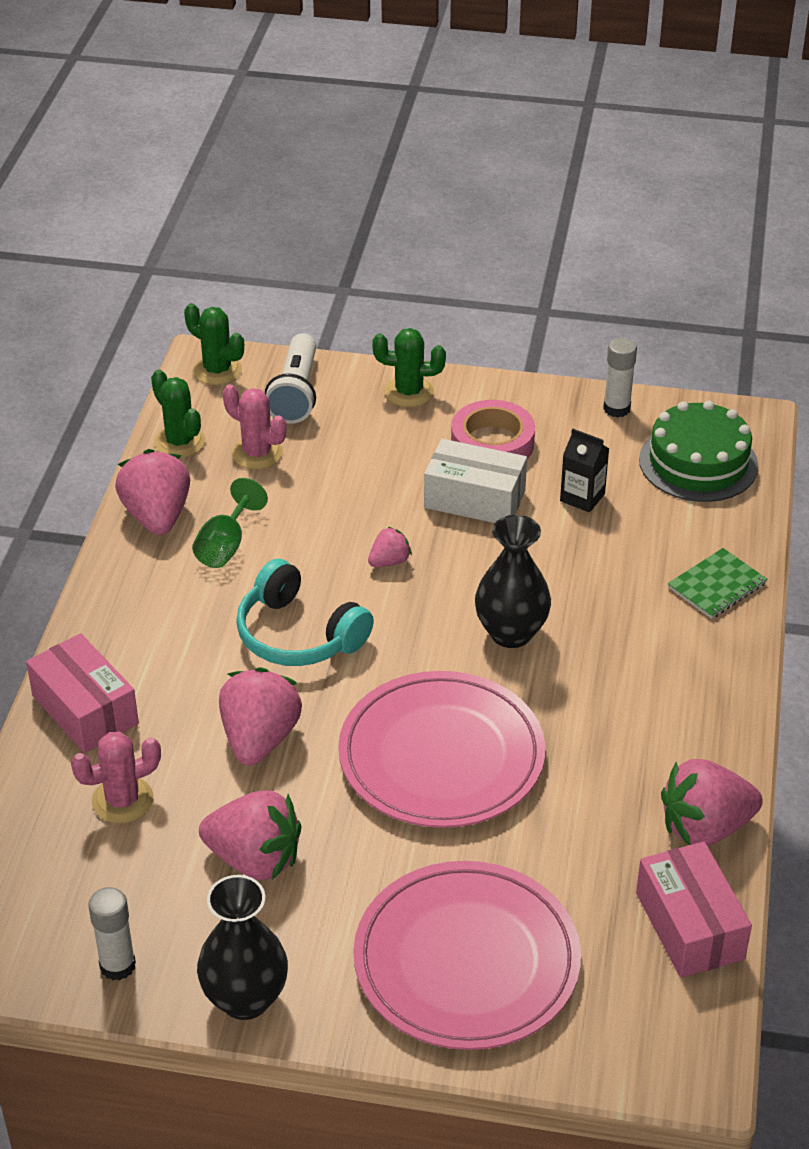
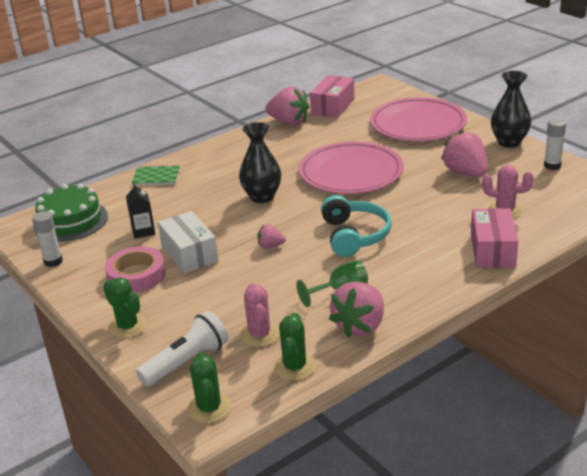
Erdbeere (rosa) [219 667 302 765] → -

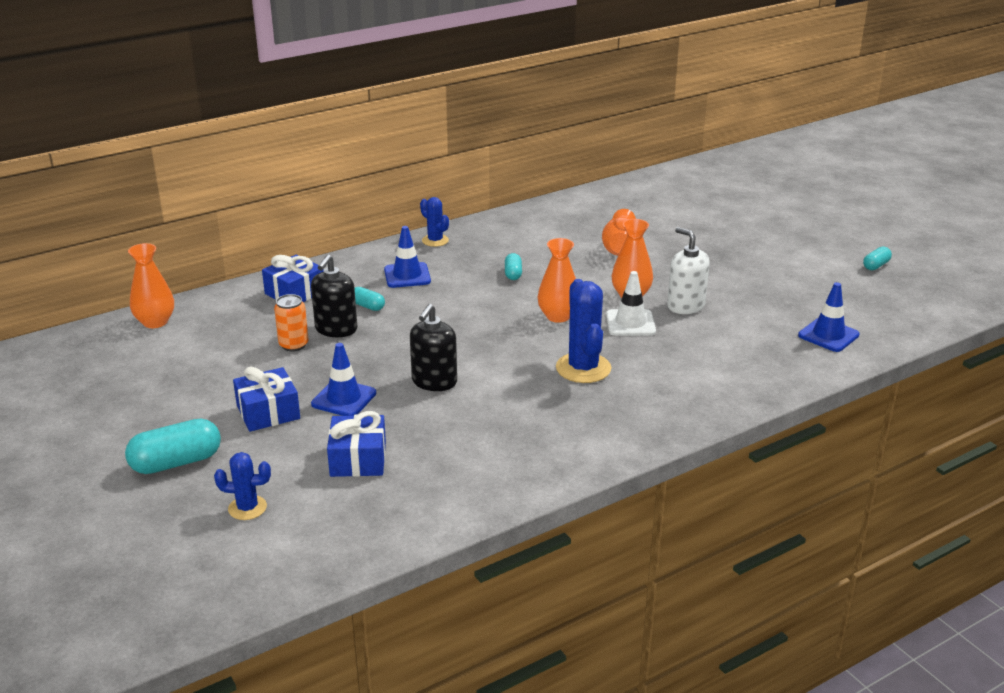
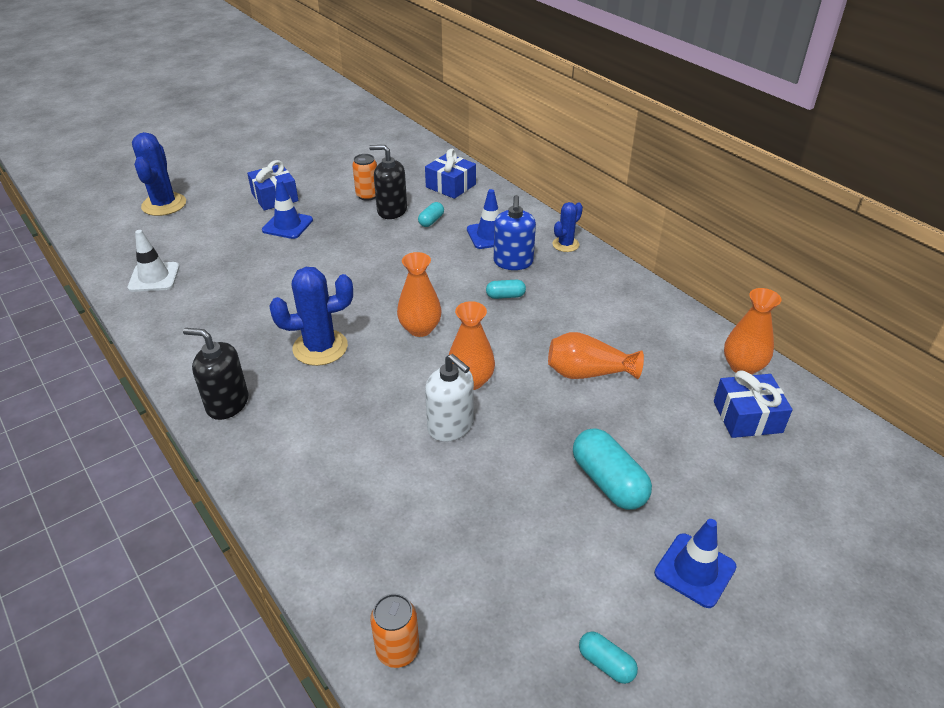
Seifenspender (weiß) [667 227 710 314] → Seifenspender (weiß) [425 354 474 442], 90 degrees clockwise
Vase (orange) [128 243 174 328] → Vase (orange) [724 288 781 375], relocated
Leitkegel (weiß) [606 271 656 336] → Leitkegel (weiß) [127 230 180 292], relocated
Leitkegel (blau) [798 282 860 352] → Leitkegel (blau) [654 519 737 608], relocated
Seifenspender (schwarz) [410 304 457 391] → Seifenspender (schwarz) [183 328 248 420], relocated
Geschenk (blau) [327 411 386 477] → Geschenk (blau) [714 371 792 438], relocated
Kapsel (türkis) [125 419 221 474] → Kapsel (türkis) [573 428 652 510], relocated
Kaktus (blau) [214 452 271 520] → Kaktus (blau) [132 132 186 216], x1.72
- → Seifenspender (blau) [494 195 536 270]
- → Dose (orange) [370 593 419 668]

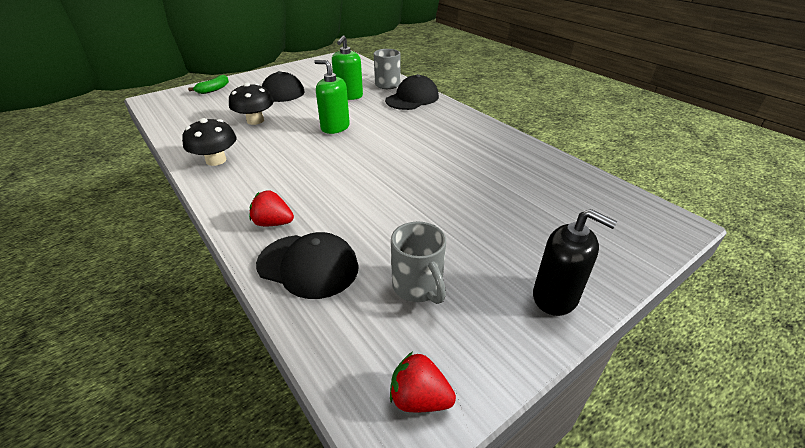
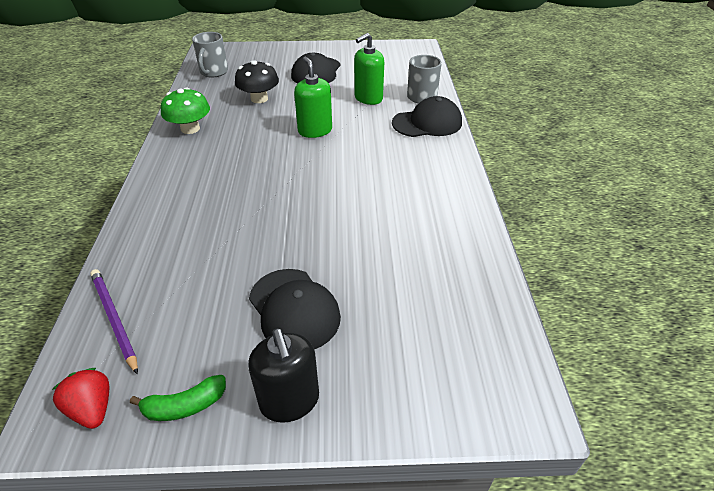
Banane (grün) [188 75 229 94] → Banane (grün) [130 375 226 421], relocated
Pilz (schwarz) [182 118 237 166] → Pilz (grün) [161 87 210 134]
Erdbeere (rot) [249 190 294 226] → -
Tasse (grau) [391 222 446 304] → Tasse (grau) [192 32 228 78], relocated
Kappe (schwarz) [256 232 359 299] → Kappe (schwarz) [249 269 341 349], relocated
- → Bleistift (lila) [90 269 138 375]

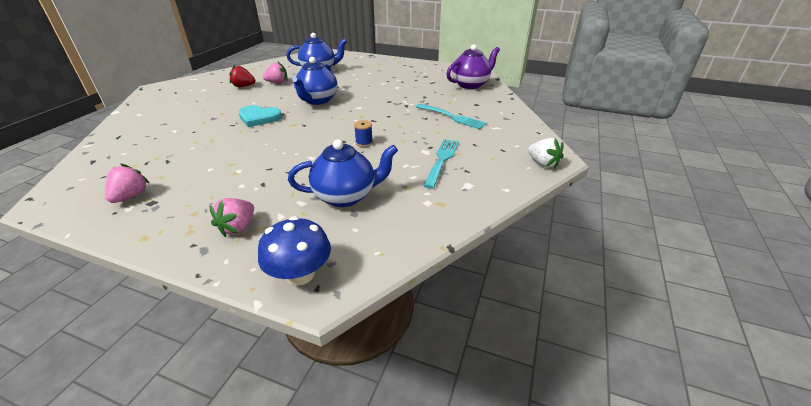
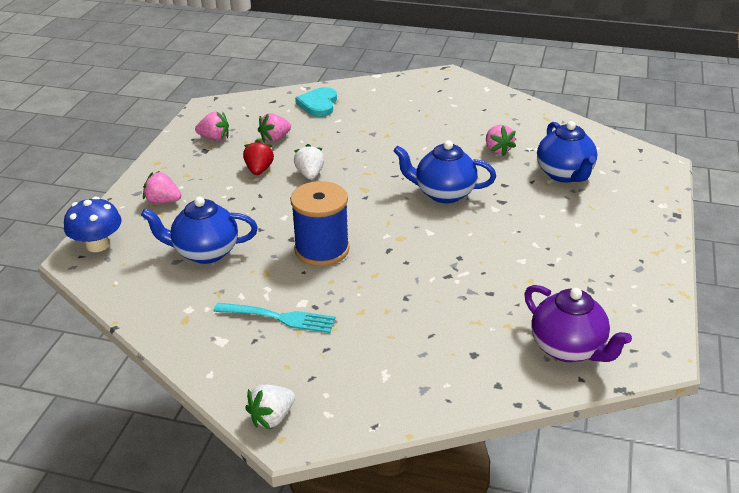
Erdbeere (rot) [229 65 256 87] → Erdbeere (rot) [243 140 274 175], relocated
Gabel (türkis) [416 104 487 129] → -
Herz (türkis) [239 105 282 127] → Herz (türkis) [295 87 337 117], relocated
Garnrolle (blau) [354 120 373 147] → Garnrolle (blau) [290 181 350 266], x2.45
Teekanne (blau) [288 140 398 207] → Teekanne (blau) [141 197 258 264], 105 degrees clockwise
- → Erdbeere (rosa) [258 113 291 142]
- → Erdbeere (weiß) [294 144 325 180]

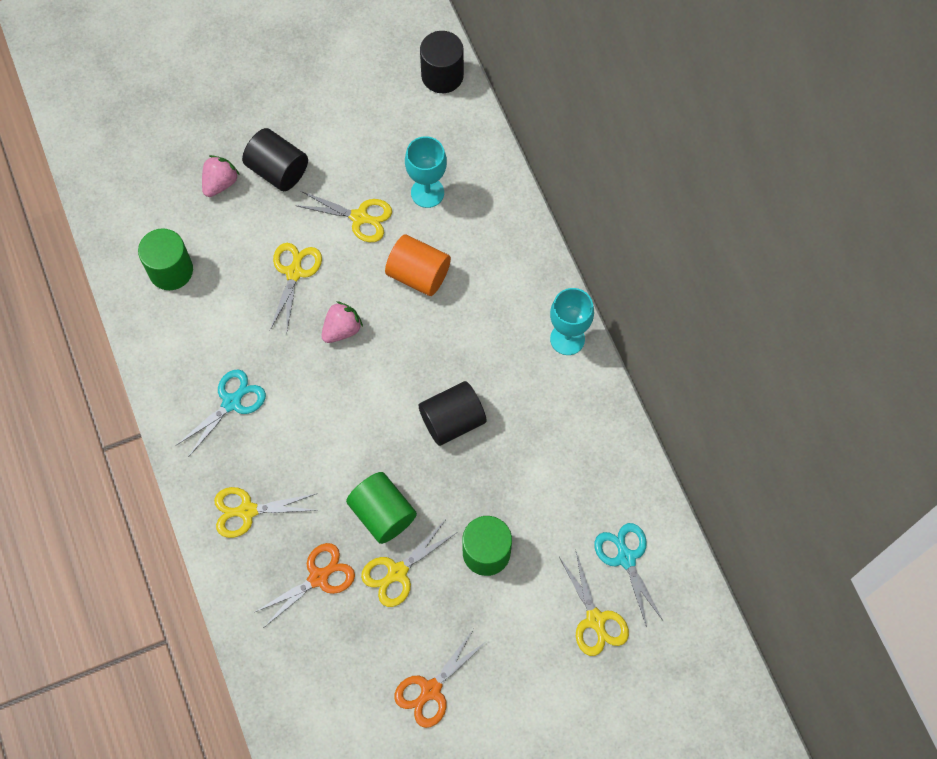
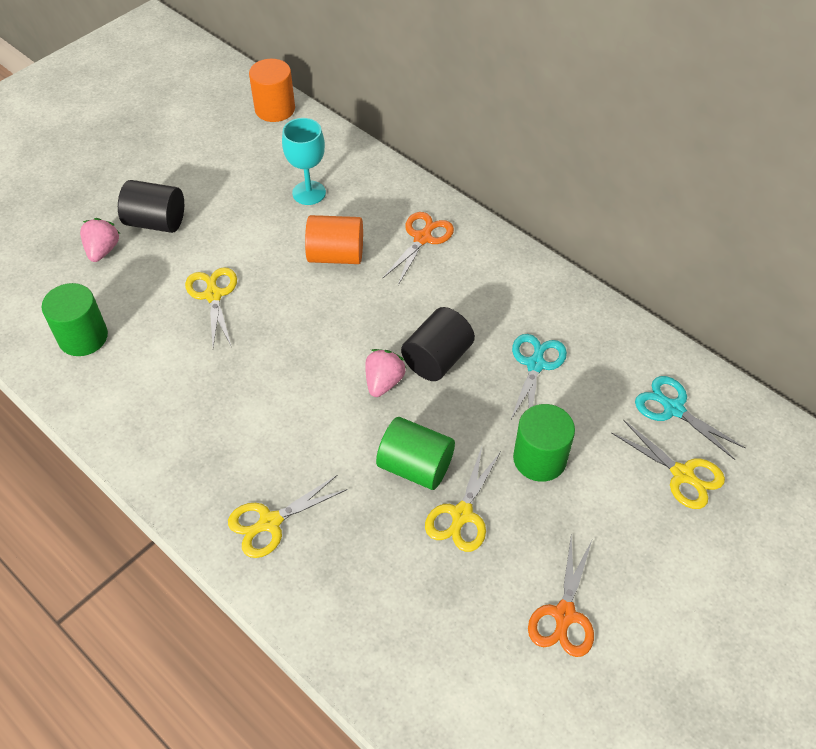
Vollzylinder (schwarz) [420 31 464 93] → Vollzylinder (orange) [249 59 295 122]
Schere (gelb) [295 191 392 242] → -
Kelch (türkis) [550 288 594 355] → -
Erdbeere (rosa) [321 301 363 343] → Erdbeere (rosa) [365 349 406 397], relocated
Schere (türkis) [177 369 266 456] → Schere (türkis) [510 334 567 421], relocated
Schere (orange) [253 543 355 627] → Schere (orange) [382 212 454 285], relocated

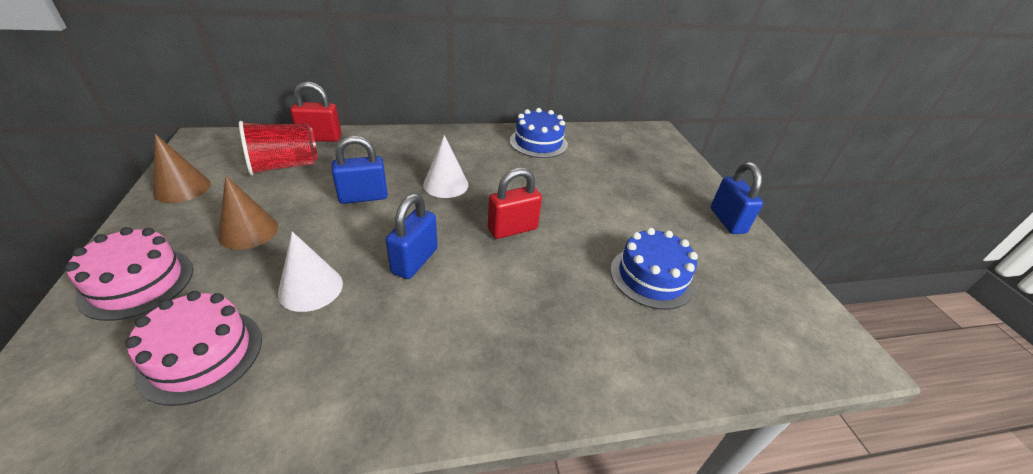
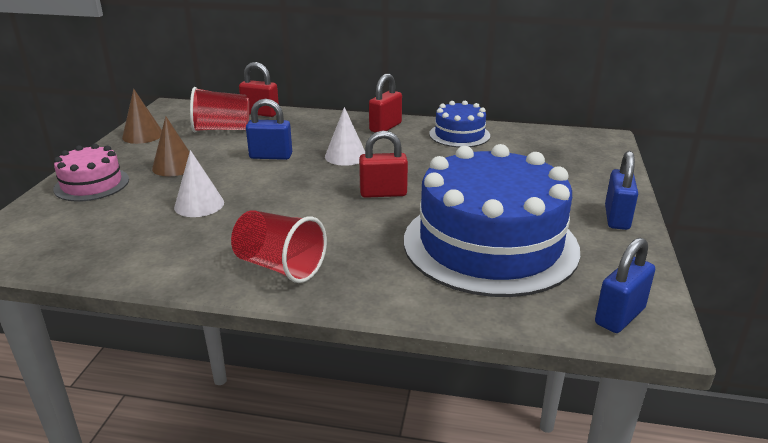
Vorhängeschloss (blau) [386 193 438 279] → Vorhängeschloss (blau) [595 237 655 333], relocated
Kuchen (blau) [610 228 698 310] → Kuchen (blau) [404 144 580 297], x2.10
Kuchen (rosa) [125 291 262 406] → -
- → Vorhängeschloss (rot) [369 74 402 133]
- → Becher (rot) [231 210 327 283]

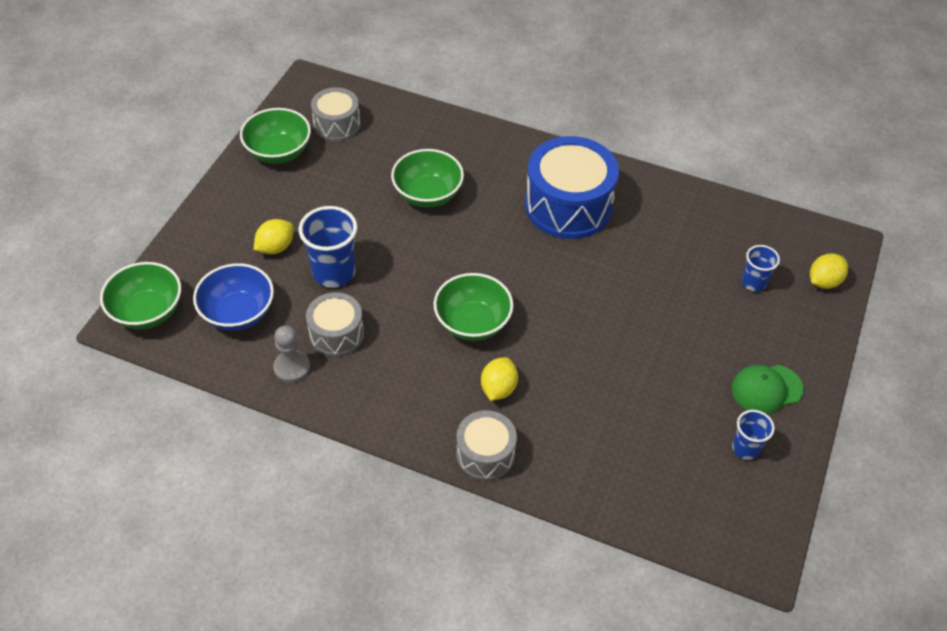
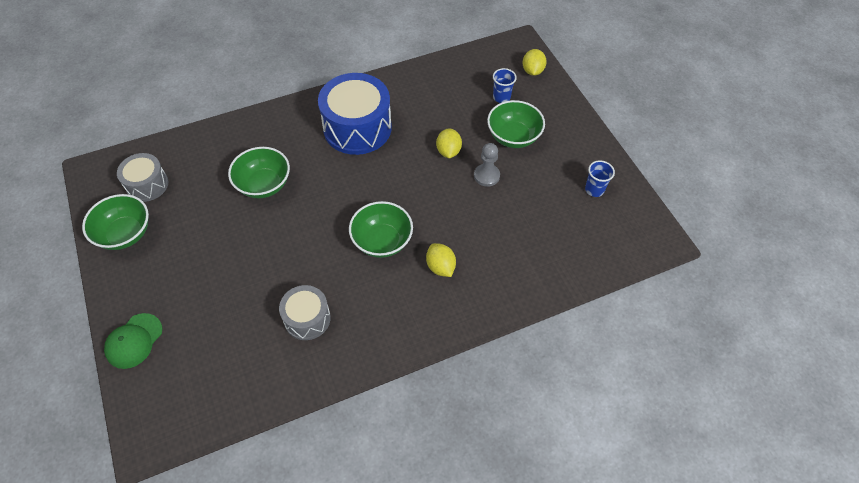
Becher (blau) [298 206 358 288] → -
Zitrone (gelb) [254 219 294 254] → Zitrone (gelb) [436 128 462 158], relocated
Schüssel (grün) [100 262 181 329] → Schüssel (grün) [487 100 545 148], relocated
Schüssel (blau) [193 263 274 331] → -
Bauer (grau) [273 326 310 383] → Bauer (grau) [474 143 500 187], relocated
Kappe (grün) [732 365 804 414] → Kappe (grün) [104 313 163 369], relocated
Trommel (grau) [456 410 517 481] → -

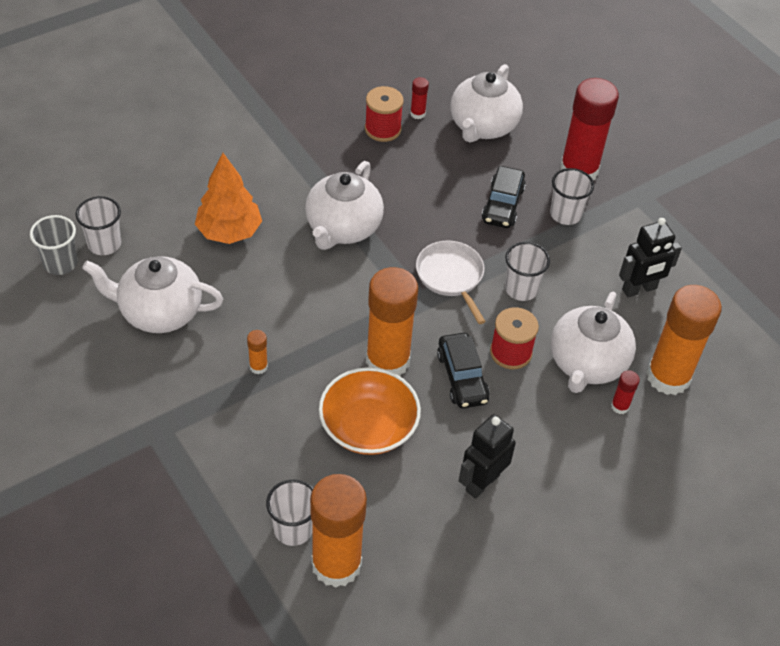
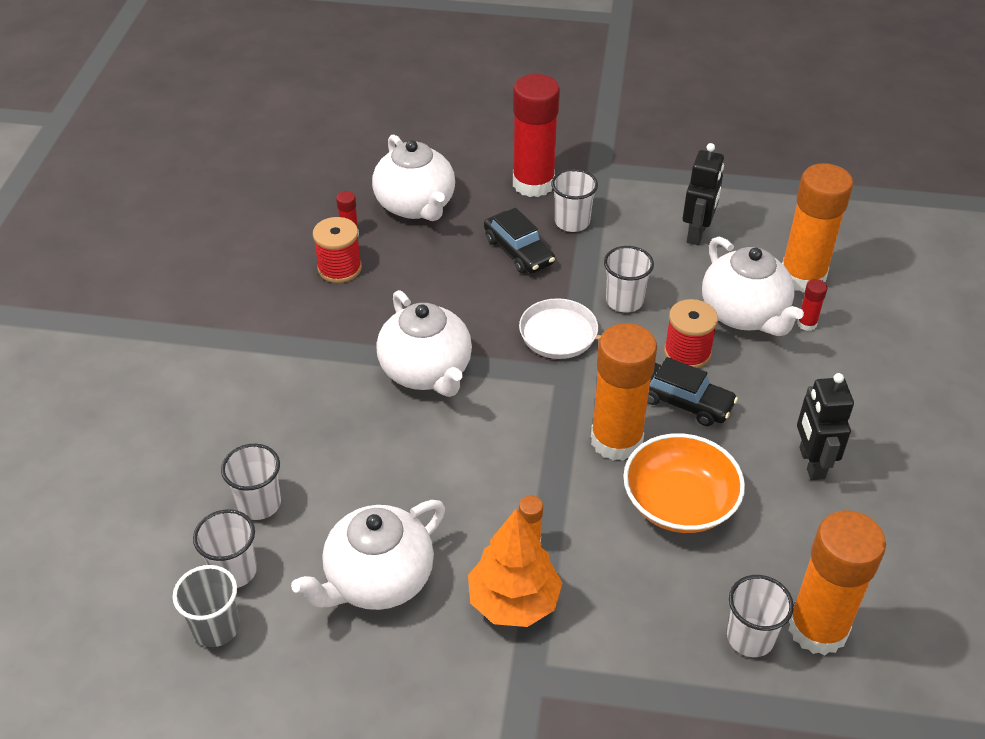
Baum (orange) [195 153 262 244] → Baum (orange) [468 508 563 627], relocated
- → Becher (weiß) [221 444 281 520]

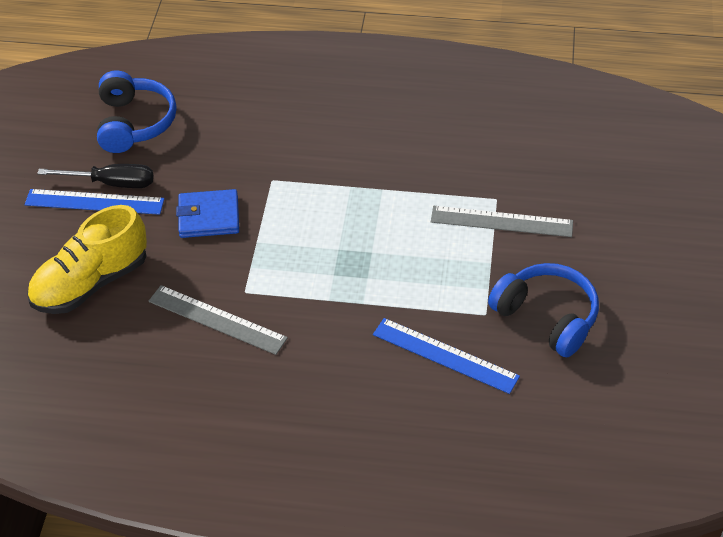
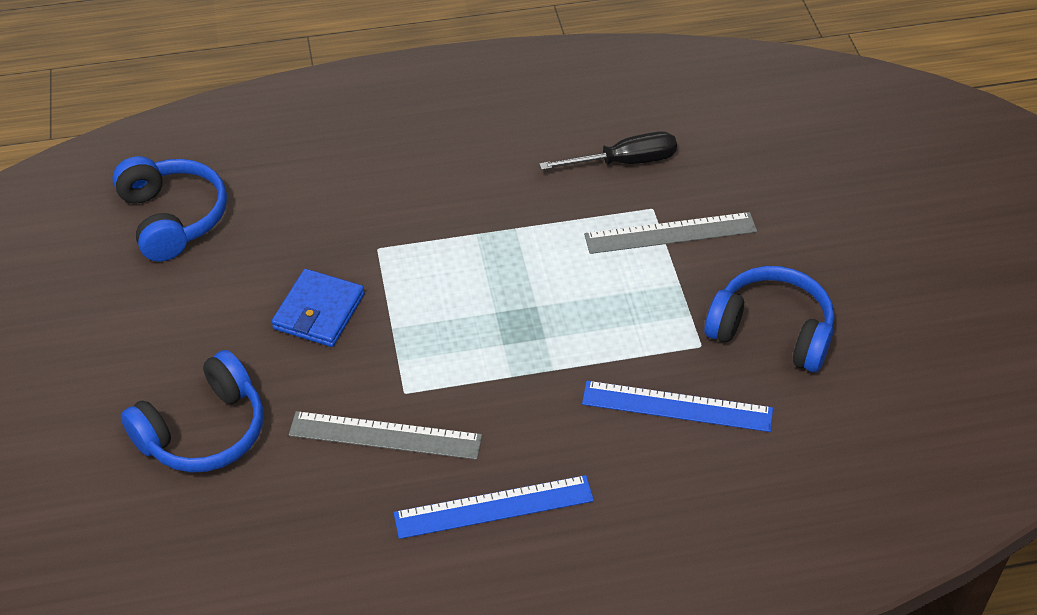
Schraubenzieher (schwarz) [37 164 153 188] → Schraubenzieher (schwarz) [539 131 677 170], relocated
Lineal (blau) [25 189 164 215] → Lineal (blau) [394 475 594 539], relocated
Geldbörse (blau) [176 189 239 238] → Geldbörse (blau) [271 269 365 347], 45 degrees counterclockwise
Schuh (gelb) [27 205 147 314] → Kopfhörer (blau) [121 350 263 472]

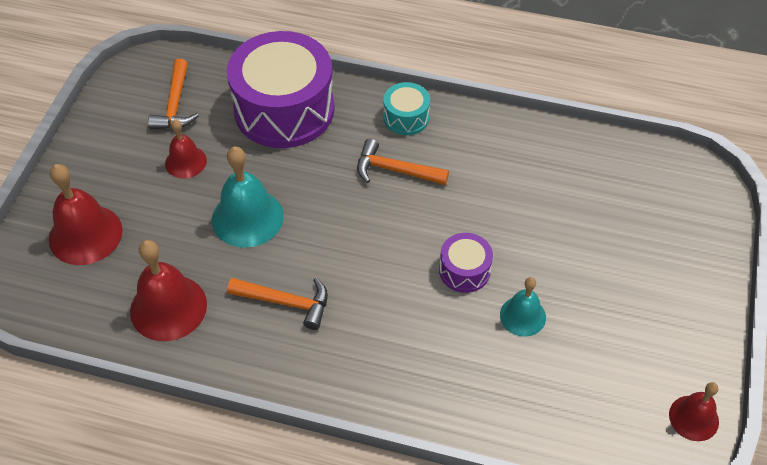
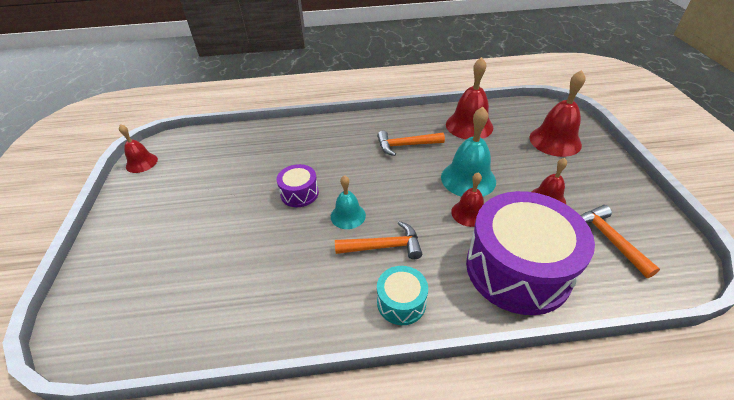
Glocke (türkis) [500 277 546 337] → Glocke (türkis) [331 175 366 229], relocated
- → Glocke (rot) [451 172 484 227]

